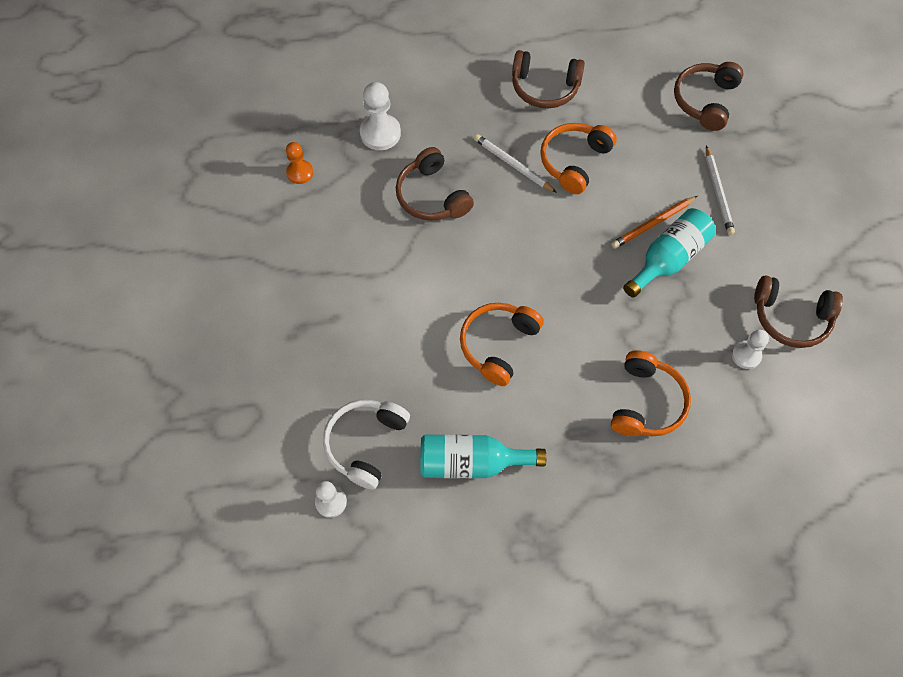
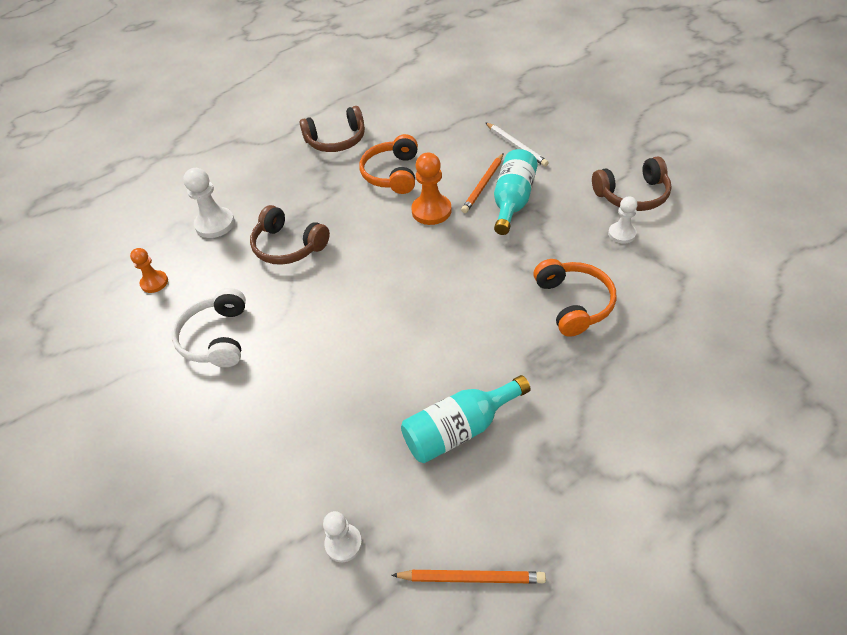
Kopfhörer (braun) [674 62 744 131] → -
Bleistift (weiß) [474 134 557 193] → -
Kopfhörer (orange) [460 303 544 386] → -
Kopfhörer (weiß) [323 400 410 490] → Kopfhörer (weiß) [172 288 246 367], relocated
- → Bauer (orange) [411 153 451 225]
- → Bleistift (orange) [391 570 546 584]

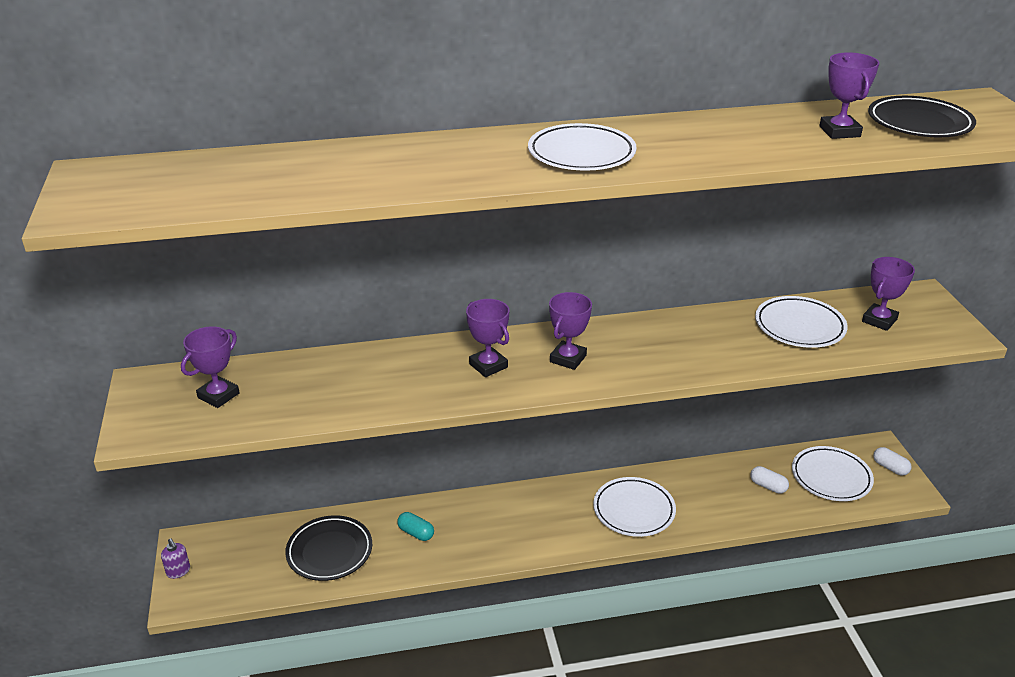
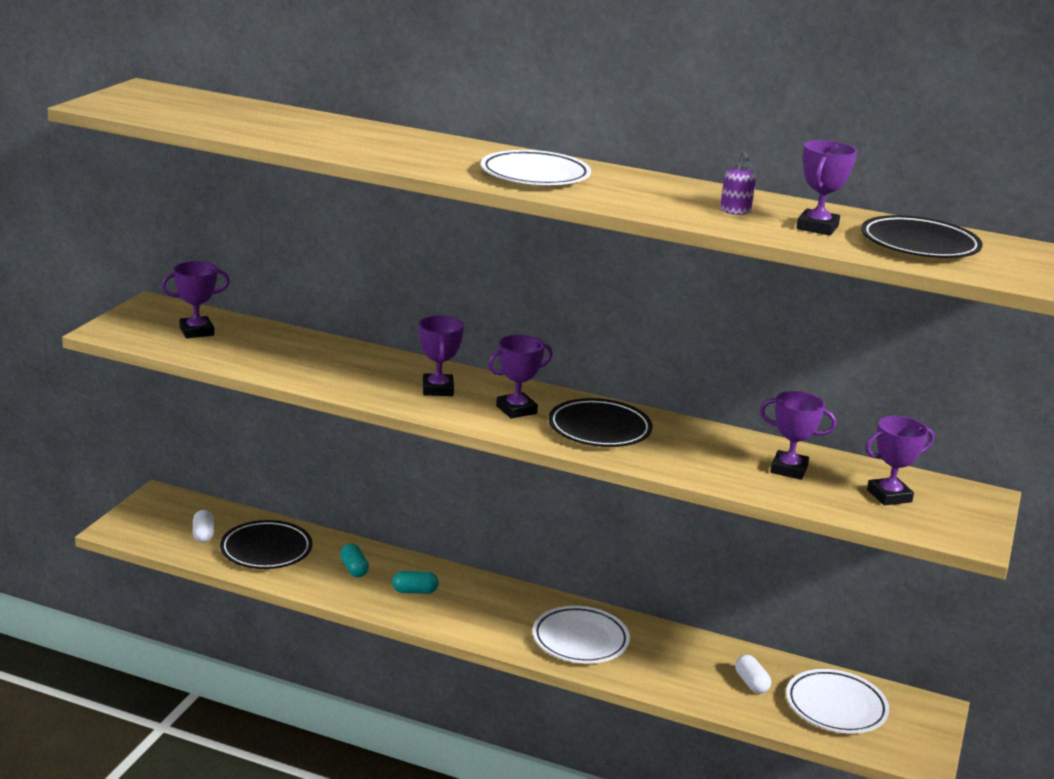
Teller (weiß) [755 296 848 348] → Pokal (lila) [760 391 836 480]
Kapsel (weiß) [873 447 912 476] → Kapsel (weiß) [193 510 214 543], relocated
Seifenspender (lila) [161 539 190 579] → Seifenspender (lila) [720 151 756 215], relocated
- → Teller (schwarz) [549 398 652 447]
- → Kapsel (türkis) [392 571 439 594]

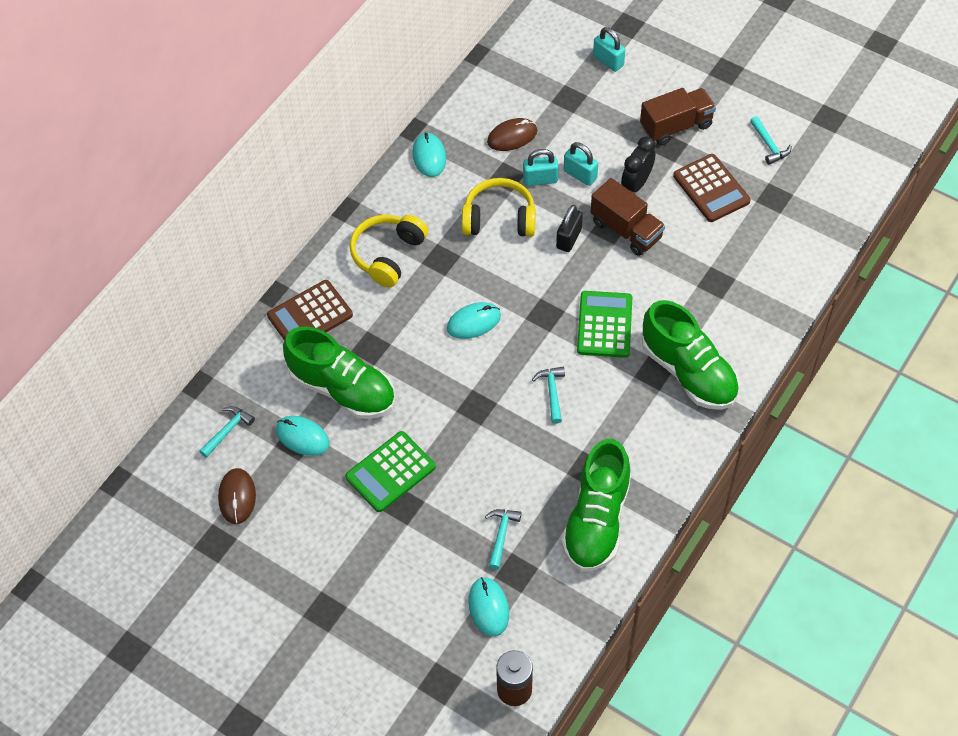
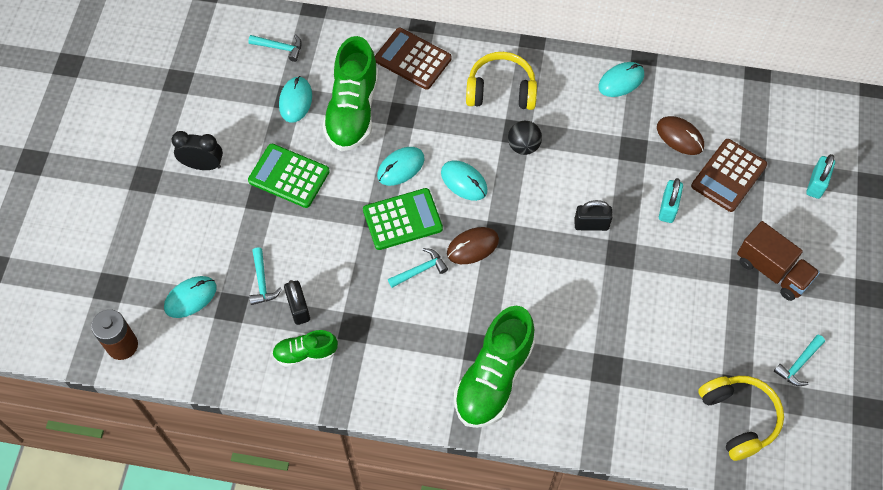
Wecker (schwarz) [621 136 656 192] → Wecker (schwarz) [172 131 223 170], relocated
Vorhängeschloss (türkis) [523 149 559 186] → -
Taschenrechner (braun) [673 154 751 222] → Taschenrechner (braun) [691 139 767 212], relocated
Kopfhörer (gelb) [462 178 536 237] → Kopfhörer (gelb) [698 376 784 461], relocated
Lastwagen (braun) [591 178 665 256] → -
Taschenrechner (grün) [577 291 632 358] → Taschenrechner (grün) [363 188 443 250], relocated
Schuh (grün) [561 439 631 572] → Schuh (grün) [272 330 338 367], x0.53
Computermaus (braun) [218 468 256 524] → Computermaus (braun) [447 227 499 264], relocated
Hammer (türkis) [485 509 521 569] → Hammer (türkis) [249 247 282 305], 90 degrees clockwise
- → Ball (schwarz) [508 121 542 155]
- → Computermaus (türkis) [377 147 425 186]
- → Vorhängeschloss (schwarz) [284 280 310 325]

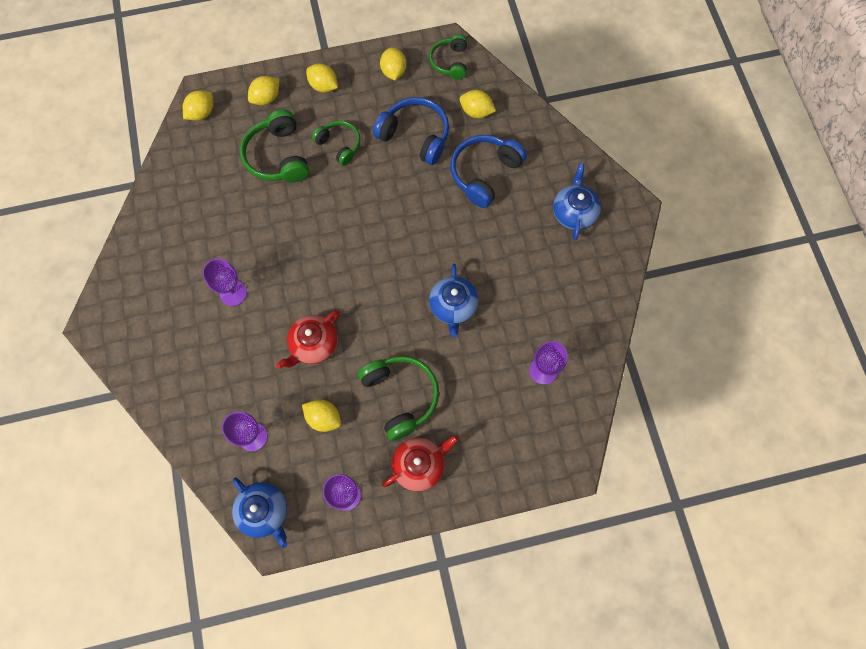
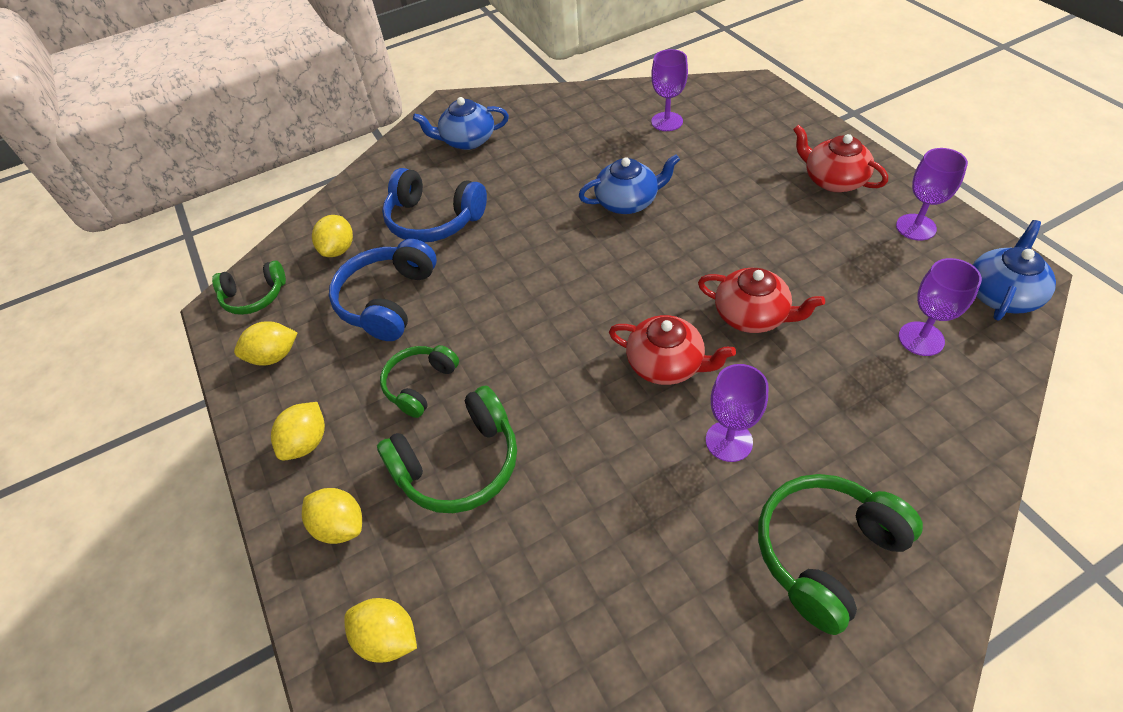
Kopfhörer (grün) [358 356 439 441] → Kopfhörer (grün) [758 474 923 635], relocated
Zitrone (gelb) [302 400 341 432] → -
- → Teekanne (rot) [609 315 736 385]

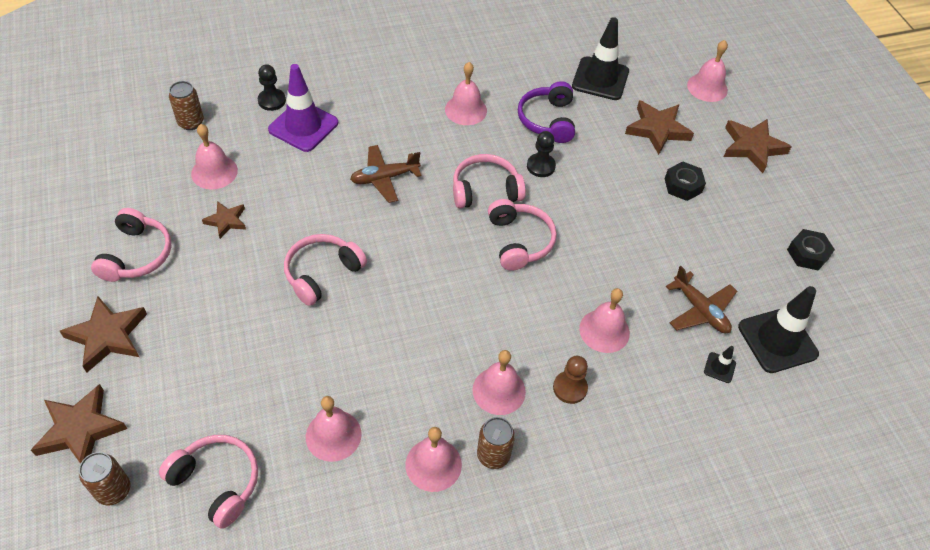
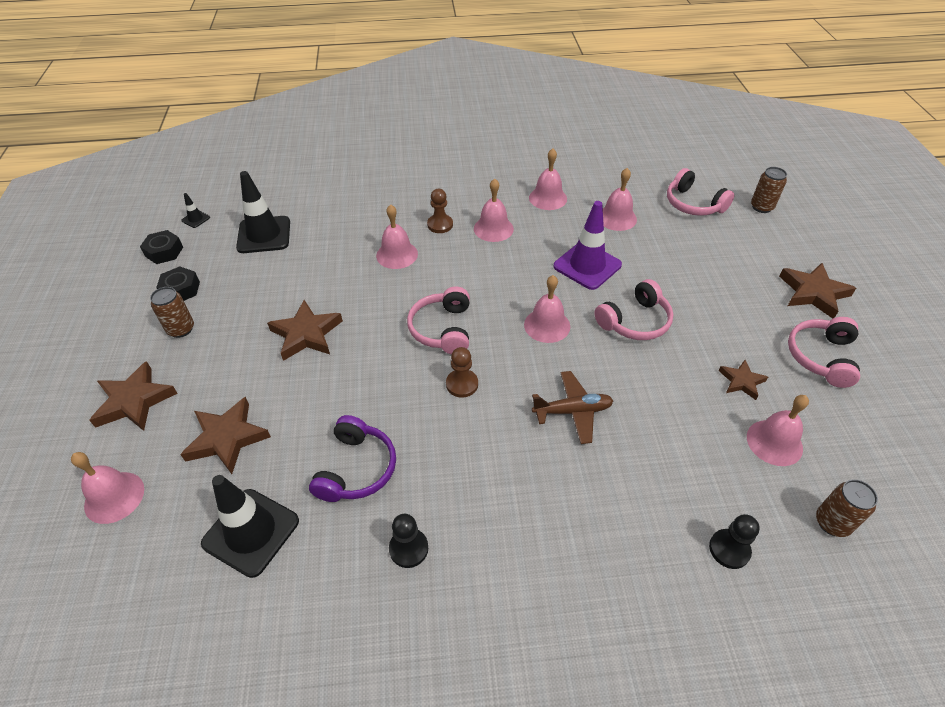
Glocke (rosa) [445 62 487 125] → Glocke (rosa) [524 275 570 343], relocated
Leitkegel (lila) [268 64 338 152] → Leitkegel (lila) [553 201 622 290], relocated
Bauer (schwarz) [527 131 556 177] → Bauer (schwarz) [389 514 428 568], relocated
Kopfhörer (rosa) [453 154 526 208] → Bauer (braun) [446 347 478 398]
Sechskantmutter (schwarz) [665 161 706 201] → Sechskantmutter (schwarz) [140 230 183 264], relocated
Flugzeug (braun) [666 266 737 333] → -
Leitkegel (schwarz) [704 346 736 383] → Leitkegel (schwarz) [182 193 210 228], relocated
Stern (braun) [31 384 128 464] → Stern (braun) [267 300 343 361], relocated
Dose (braun) [477 417 515 469] → Dose (braun) [150 287 194 338], relocated

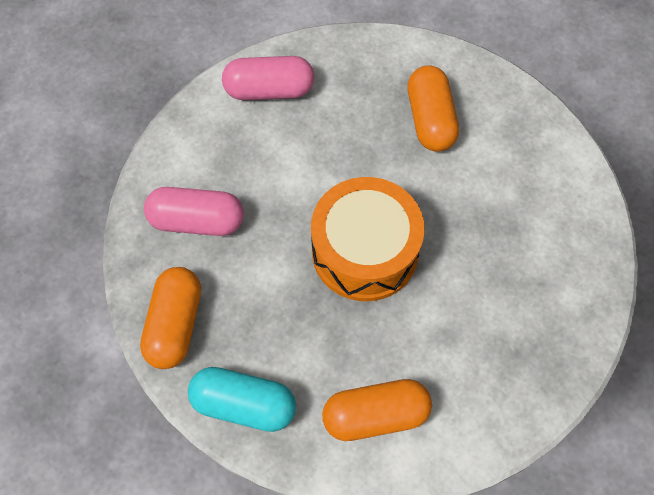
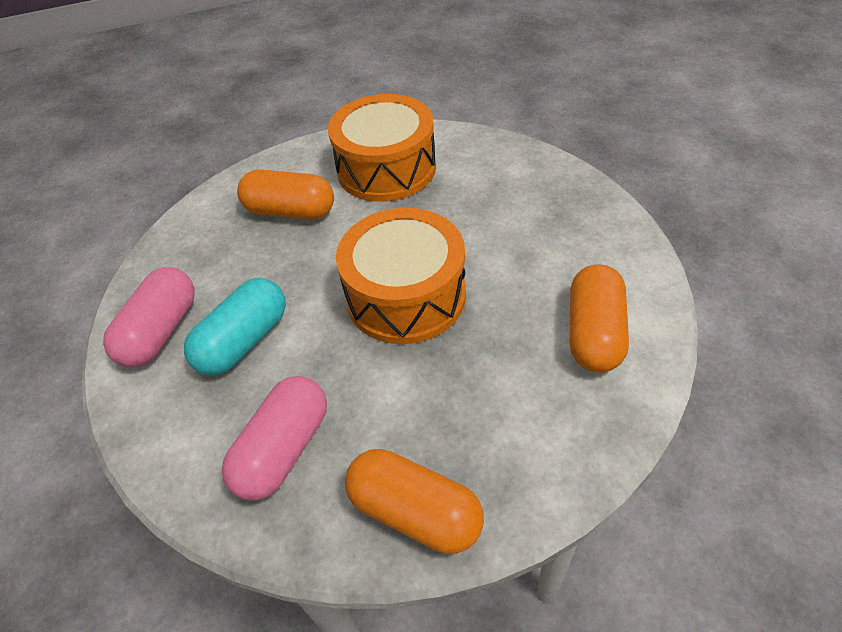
Kapsel (türkis) [188 367 296 432] → Kapsel (türkis) [184 278 286 375], relocated
- → Trommel (orange) [328 94 436 202]

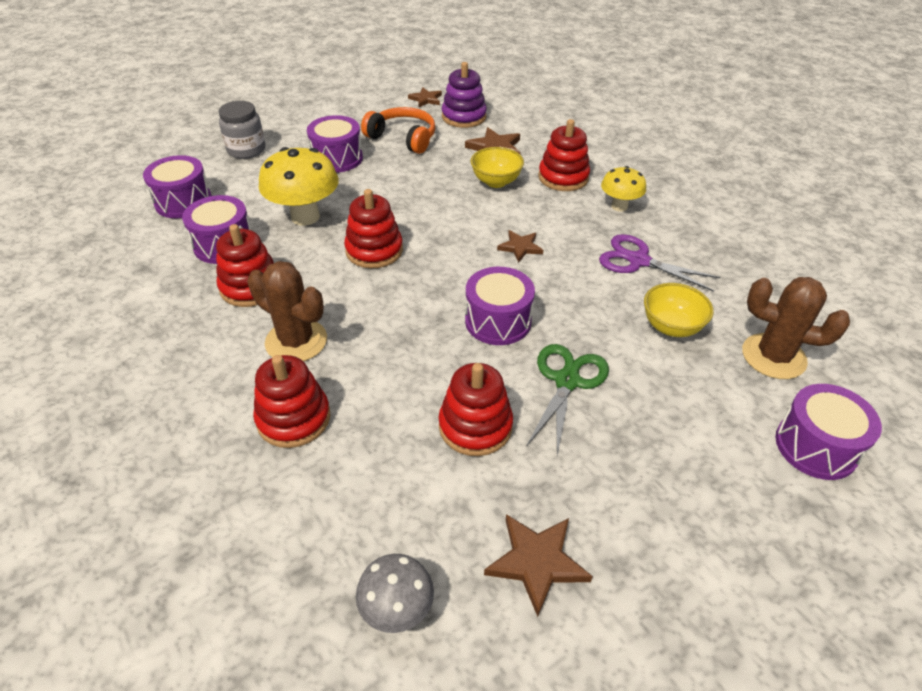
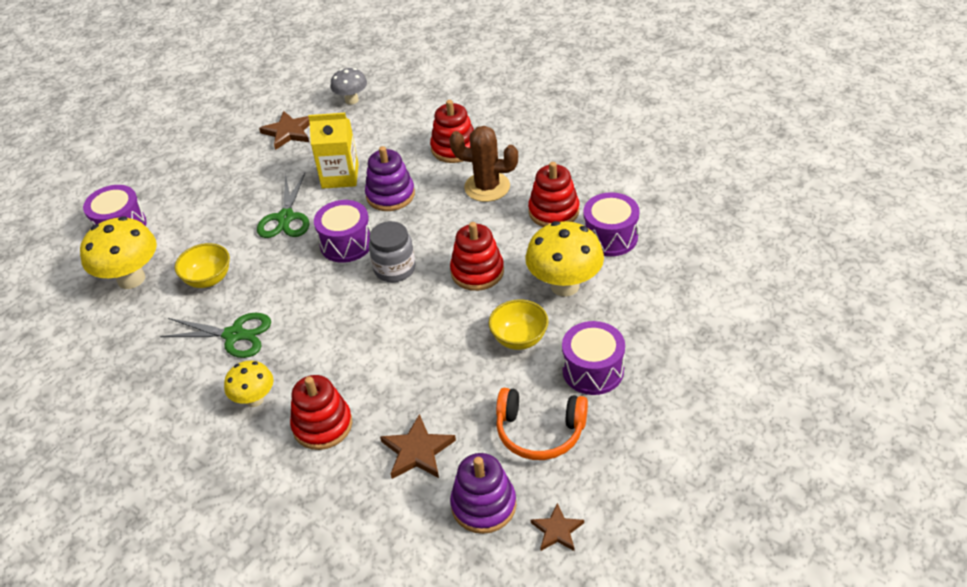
Einmachglas (grau) [219 101 265 159] → Einmachglas (grau) [369 221 415 282], relocated
Schüssel (gelb) [471 147 524 188] → Schüssel (gelb) [489 300 548 350], relocated
Trommel (lila) [143 155 212 218] → -
Stern (braun) [497 230 543 262] → -
Schere (lila) [599 234 721 292] → Schere (grün) [160 313 271 358]
Kaktus (braun) [742 277 850 379] → Pilz (gelb) [80 216 157 289]
Stapelspielzeug (rot) [439 363 513 456] → Getränkekarton (gelb) [308 113 359 189]
- → Stapelspielzeug (lila) [365 146 415 211]

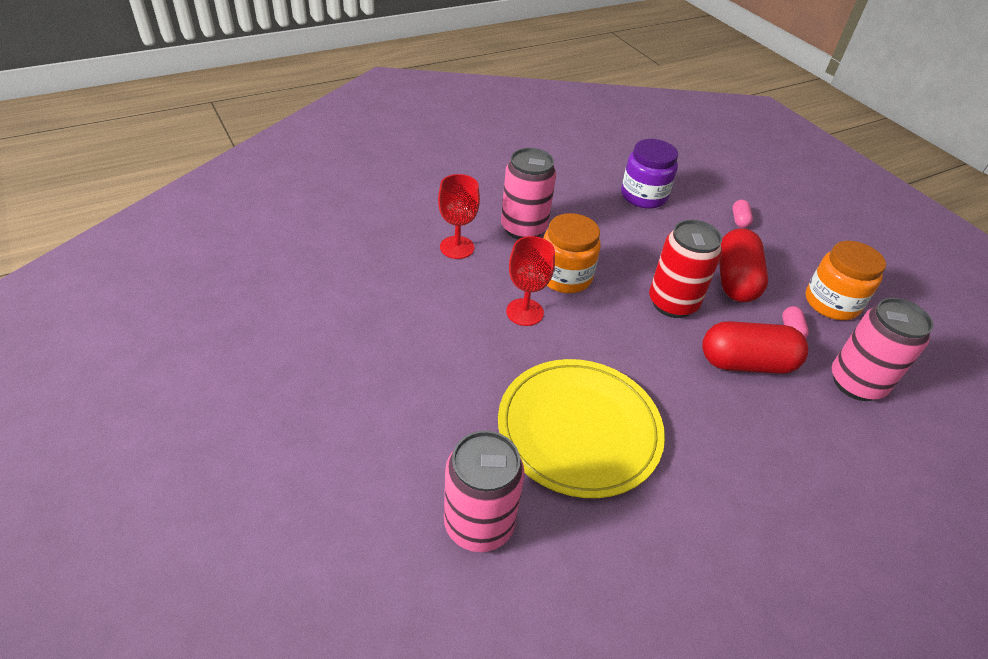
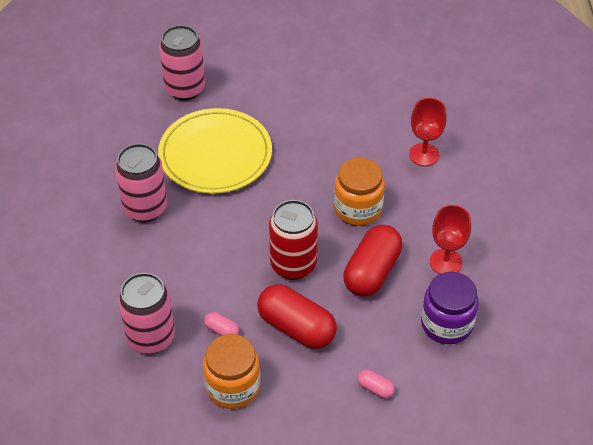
Dose (rosa) [501 148 556 240] → Dose (rosa) [115 144 167 222], relocated
Kelch (rot) [506 236 555 326] → Kelch (rot) [430 205 471 274], relocated
Kapsel (rot) [702 321 808 374] → Kapsel (rot) [343 225 402 297], relocated

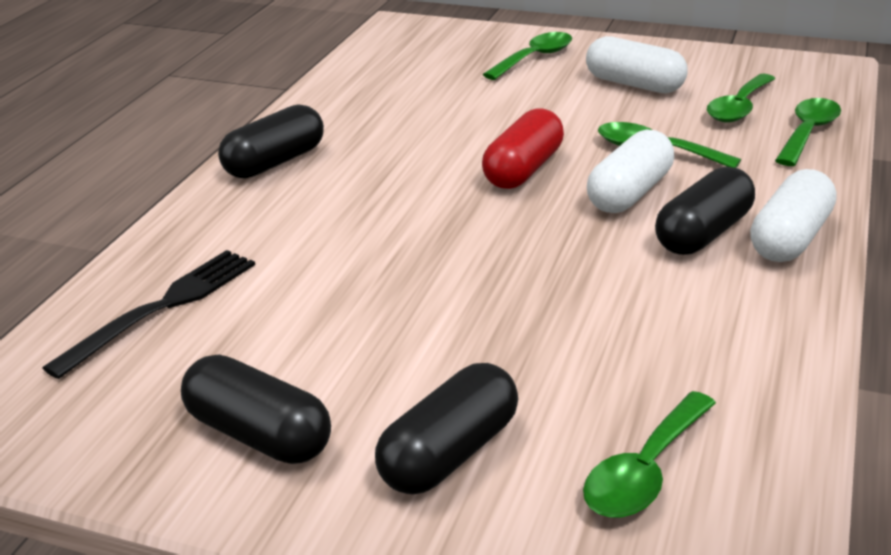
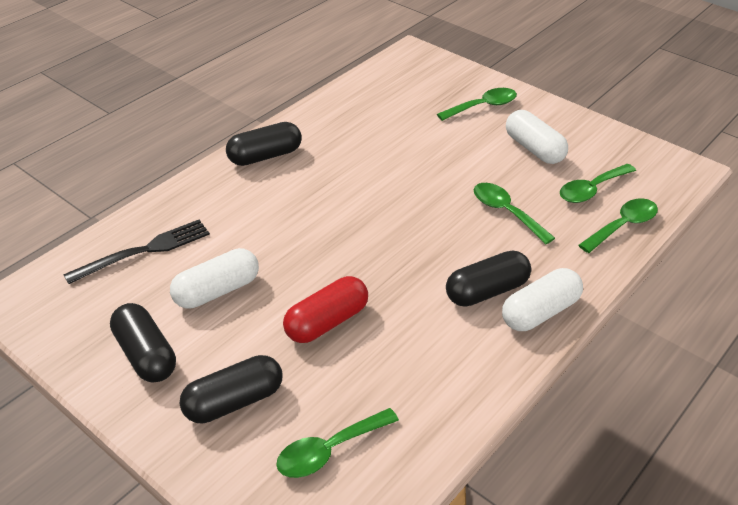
Kapsel (rot) [482 108 564 189] → Kapsel (rot) [283 276 368 343], relocated
Kapsel (weiß) [587 130 674 213] → Kapsel (weiß) [170 248 259 309], relocated

